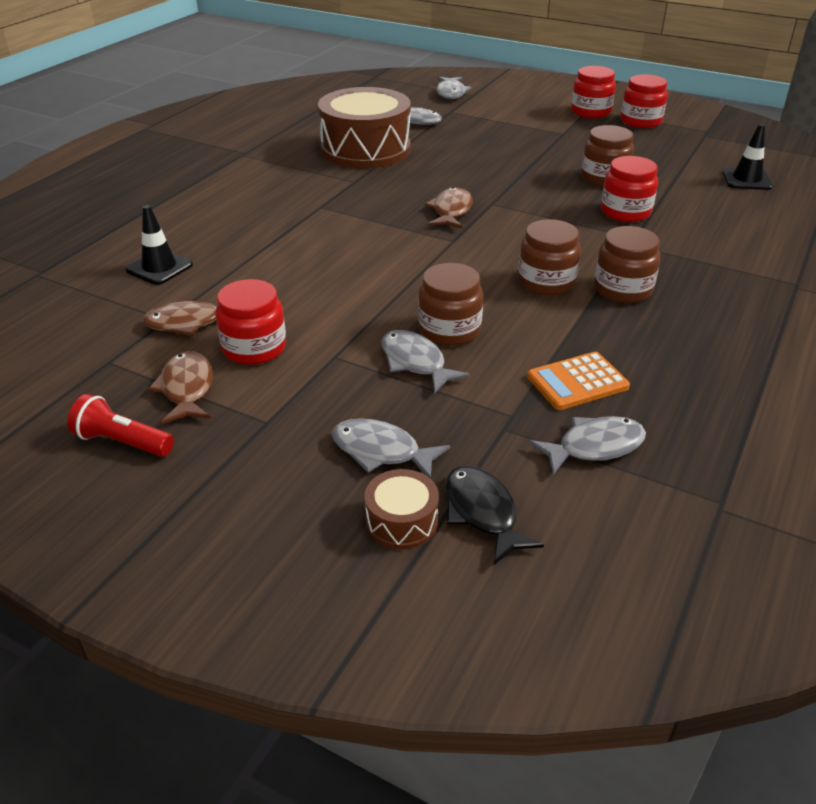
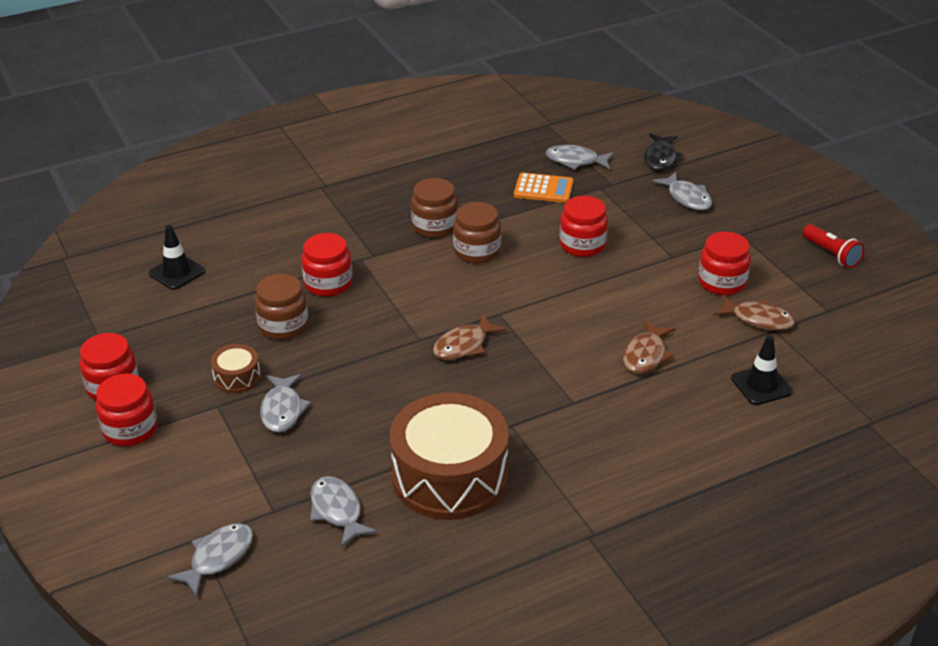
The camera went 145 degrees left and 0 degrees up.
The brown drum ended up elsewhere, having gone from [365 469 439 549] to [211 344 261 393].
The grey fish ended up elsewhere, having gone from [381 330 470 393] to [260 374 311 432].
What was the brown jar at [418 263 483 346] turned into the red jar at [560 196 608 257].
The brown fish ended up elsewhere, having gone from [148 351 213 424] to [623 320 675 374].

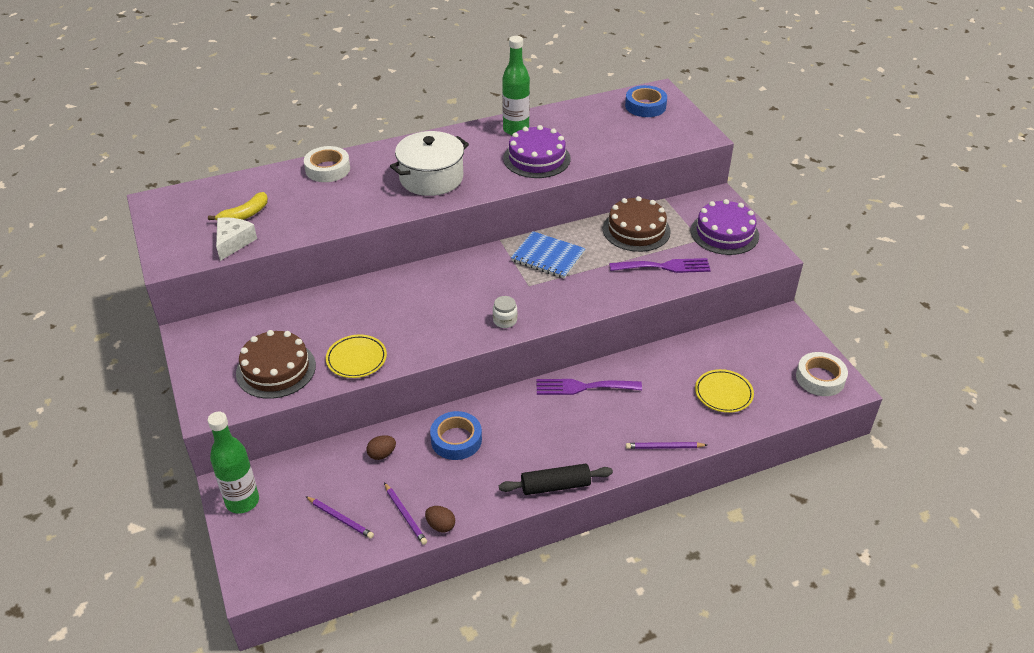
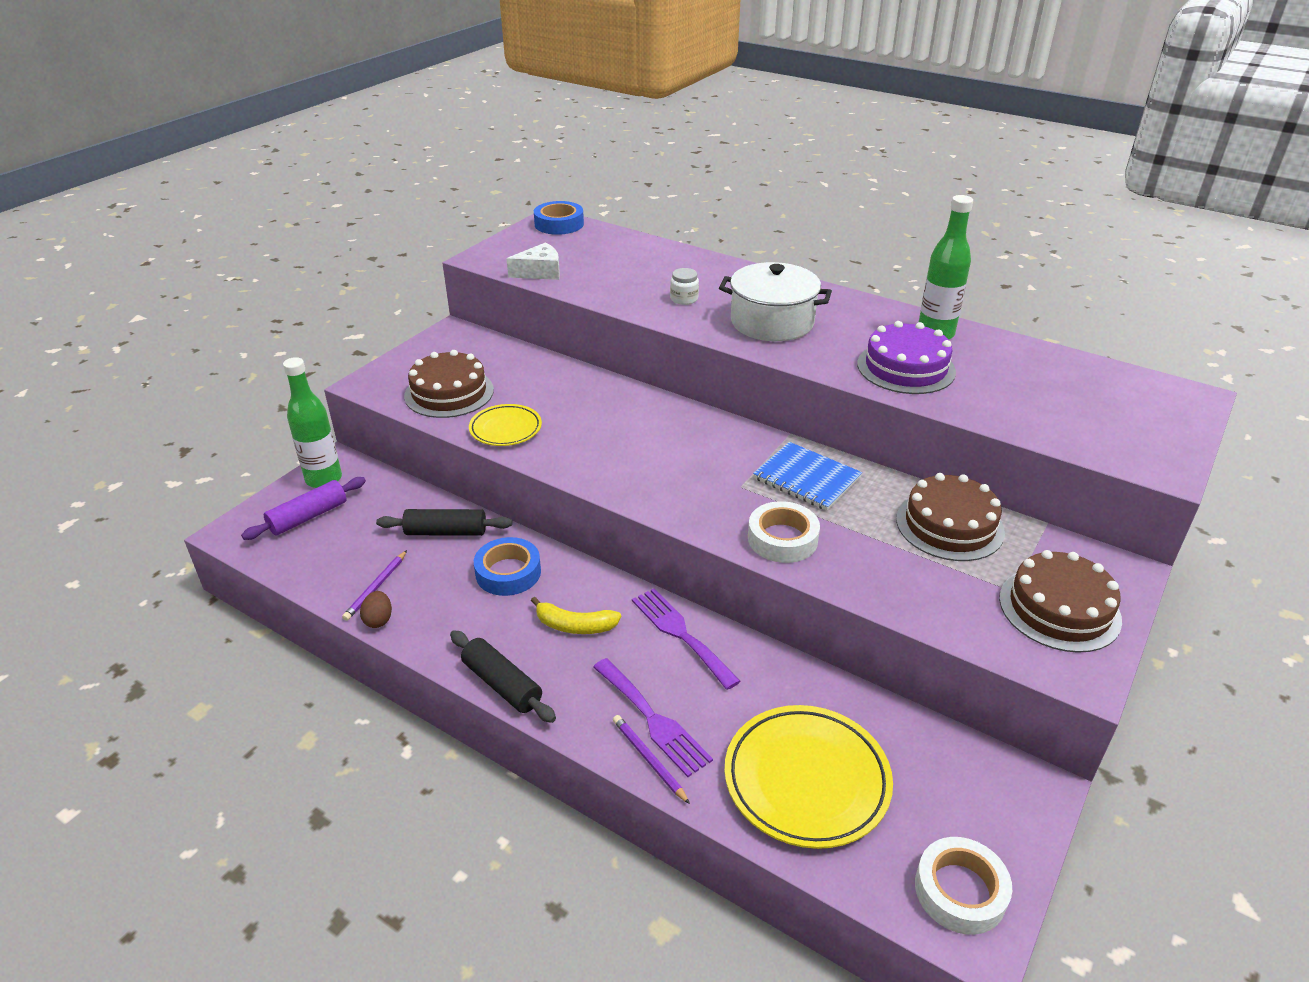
The camera went 55 degrees right and 5 degrees down.
The second view gained the purple rolling pin at [241 477 366 540].
Where the brown egg stood at [366 435 396 460], the black rolling pin came to stand at [376 509 512 536].
The yellow banana ended up elsewhere, having gone from [208 192 268 220] to [531 597 621 634].
The blue tape ended up elsewhere, having gone from [625 85 667 117] to [534 201 584 235].
The purple fork ended up elsewhere, having gone from [609 258 711 273] to [593 658 713 777].
The white jar ended up elsewhere, having gone from [493 296 517 328] to [670 268 699 305].
The size of the yellow plate at [695 369 754 413] changed by a factor of 1.72.
The white tape ended up elsewhere, having gone from [304 146 350 182] to [748 501 820 563].
The blue notebook at [511 231 586 279] ended up facing another way, 45 degrees counterclockwise from before.
What was the purple cake at [691 199 759 255] turned into the brown cake at [999 550 1122 653].
The second view lost the purple pencil at [306 496 374 539].

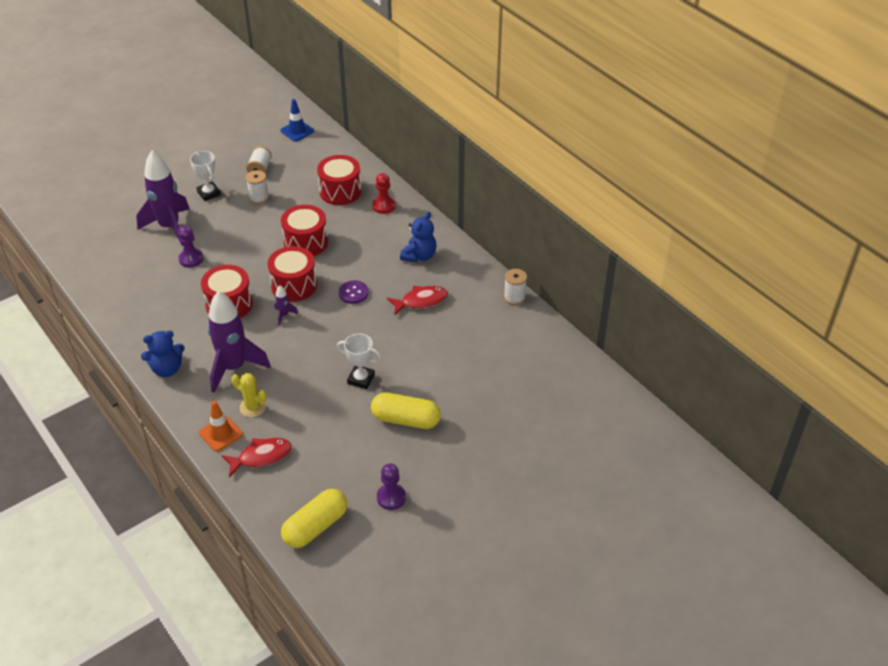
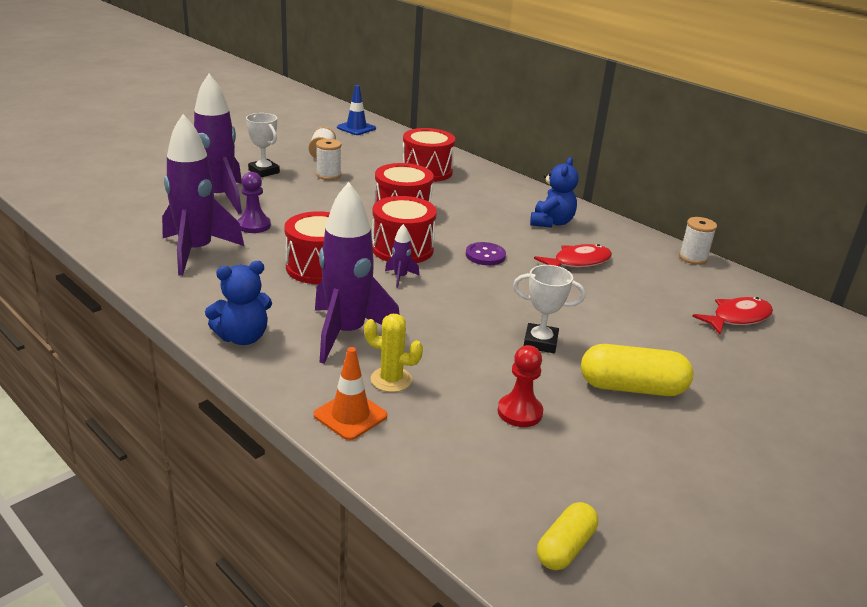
The camera went 10 degrees left and 15 degrees down.
The second view gained the purple rocket at [162 114 244 276].
The red pawn ended up elsewhere, having gone from [372 173 396 214] to [498 345 543 427].
The size of the yellow capsule at [281 489 347 548] changed by a factor of 0.62.
The red fish ended up elsewhere, having gone from [222 438 292 477] to [692 297 773 334].
The second view lost the purple pawn at [377 463 406 510].

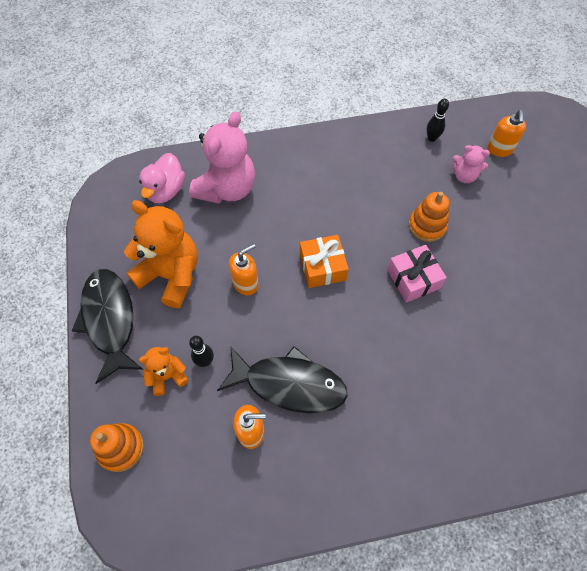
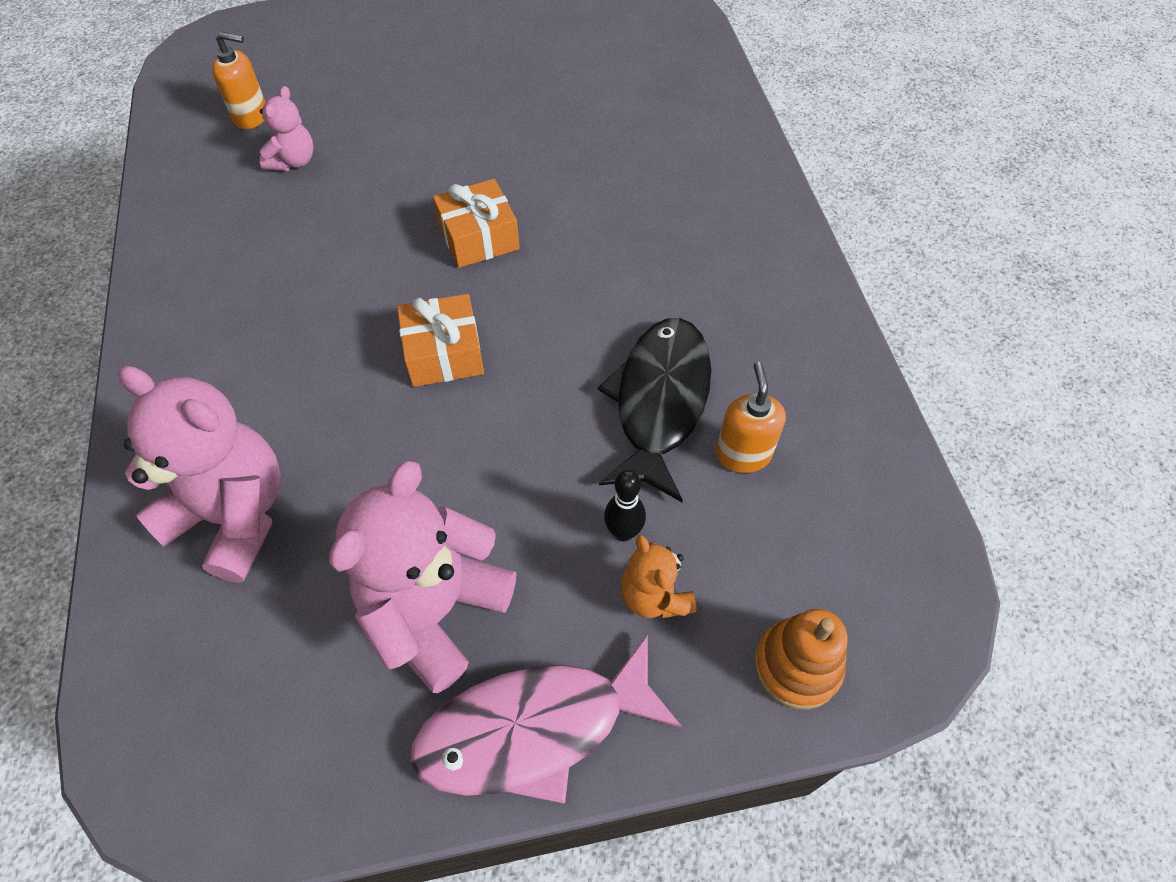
The camera went 90 degrees left and 5 degrees down.
What was the orange teddy bear at [124 200 198 308] turned into the pink teddy bear at [329 461 516 693].
What was the black fish at [72 269 143 384] turned into the pink fish at [410 634 682 804].
What was the pink gift at [387 245 447 303] turned into the orange gift at [433 179 520 268].
The second view lost the pink duck at [139 153 185 203].
The second view lost the orange soap dispenser at [229 244 259 295].
The second view lost the orange stacking toy at [409 192 449 242].
The second view lost the black bowling pin at [427 99 449 142].

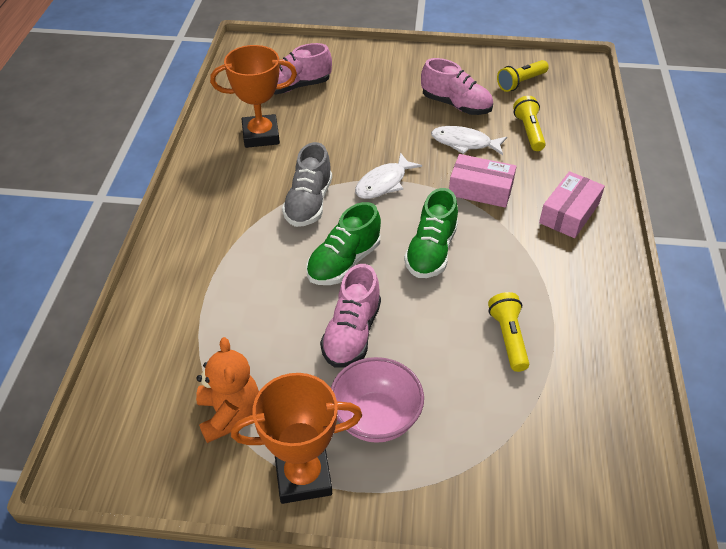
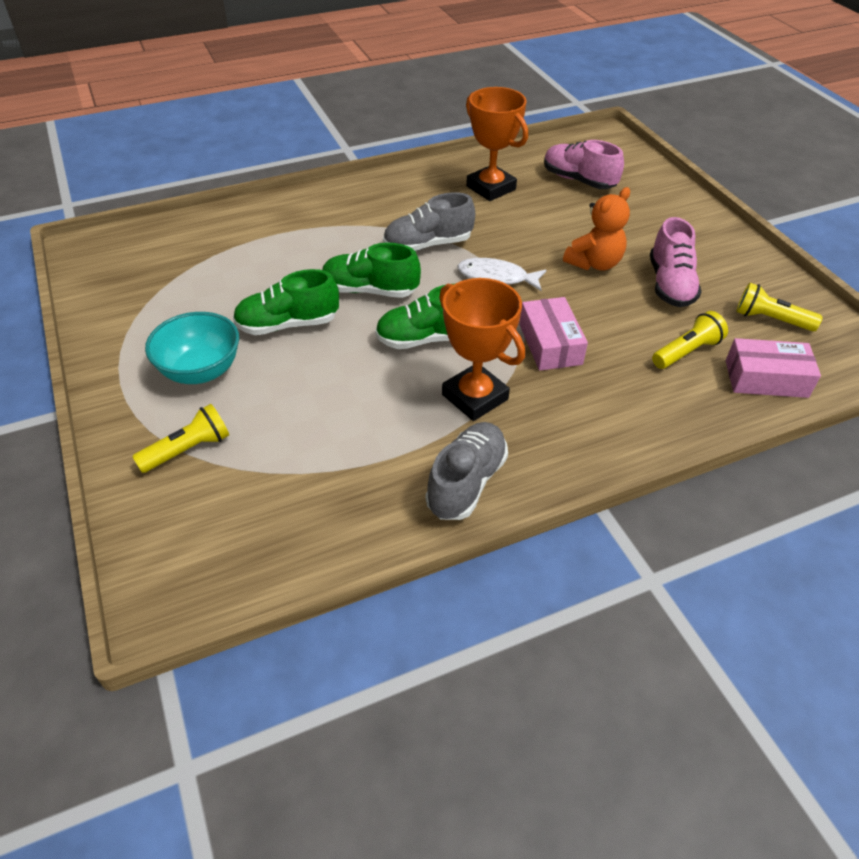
The camera went 60 degrees right and 0 degrees up.
The yellow flashlight ended up elsewhere, having gone from [488 292 529 372] to [132 404 229 473].
What was the pink bowl at [331 357 424 443] turned into the turquoise bowl at [145 312 239 384].
What was the pink shoe at [320 264 381 368] turned into the green shoe at [233 269 339 335].
The second view gained the grey shoe at [425 422 508 520].
The orange trophy ended up elsewhere, having gone from [231 373 362 504] to [439 278 525 421].
The orange teddy bear ended up elsewhere, having gone from [196 337 259 443] to [563 187 630 270].
The pink box ended up elsewhere, having gone from [539 171 605 238] to [726 338 821 398].
The second view lost the white fish at [431 126 507 155].

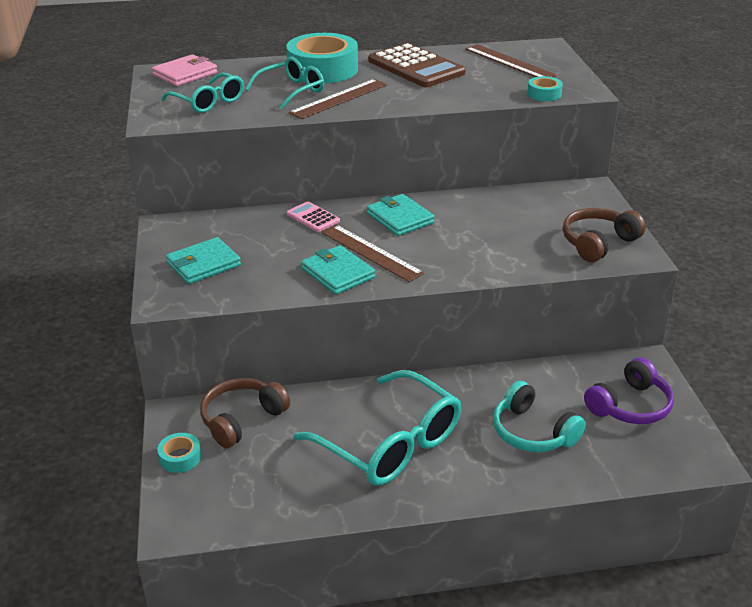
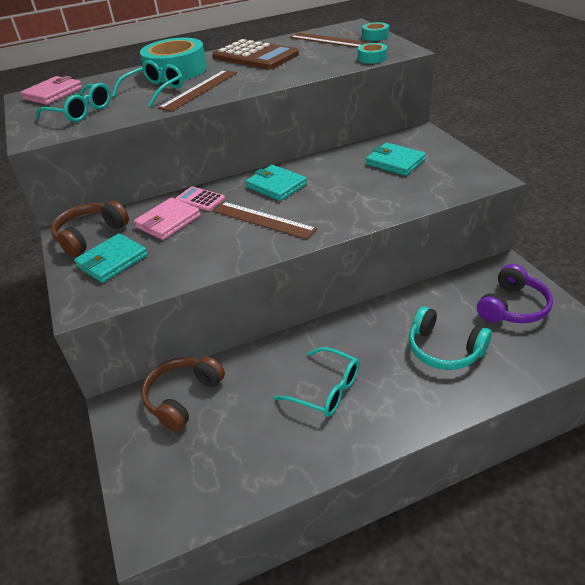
The camera went 10 degrees left and 5 degrees up.
The brown headphones ended up elsewhere, having gone from [563 208 646 262] to [51 201 129 257].
The second view gained the pink wallet at [134 197 201 240].
The size of the turquoise glasses at [293 370 461 486] changed by a factor of 0.59.
The turquoise tape ended up elsewhere, having gone from [157 433 201 473] to [362 22 389 41].
The turquoise wallet ended up elsewhere, having gone from [301 245 375 295] to [366 143 426 176].

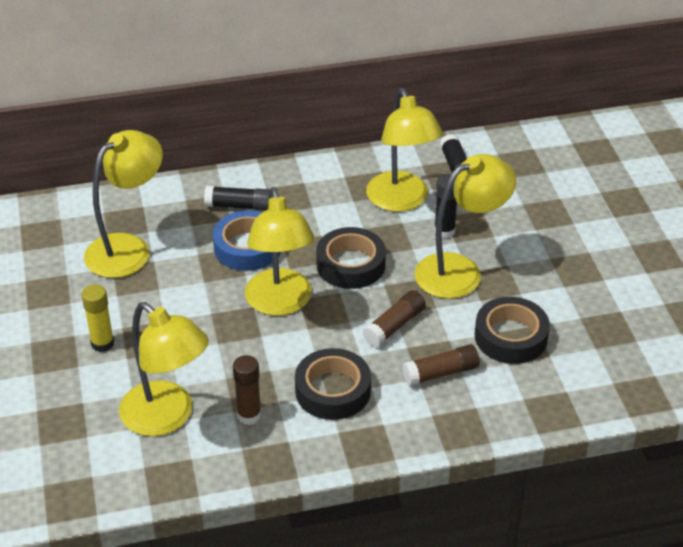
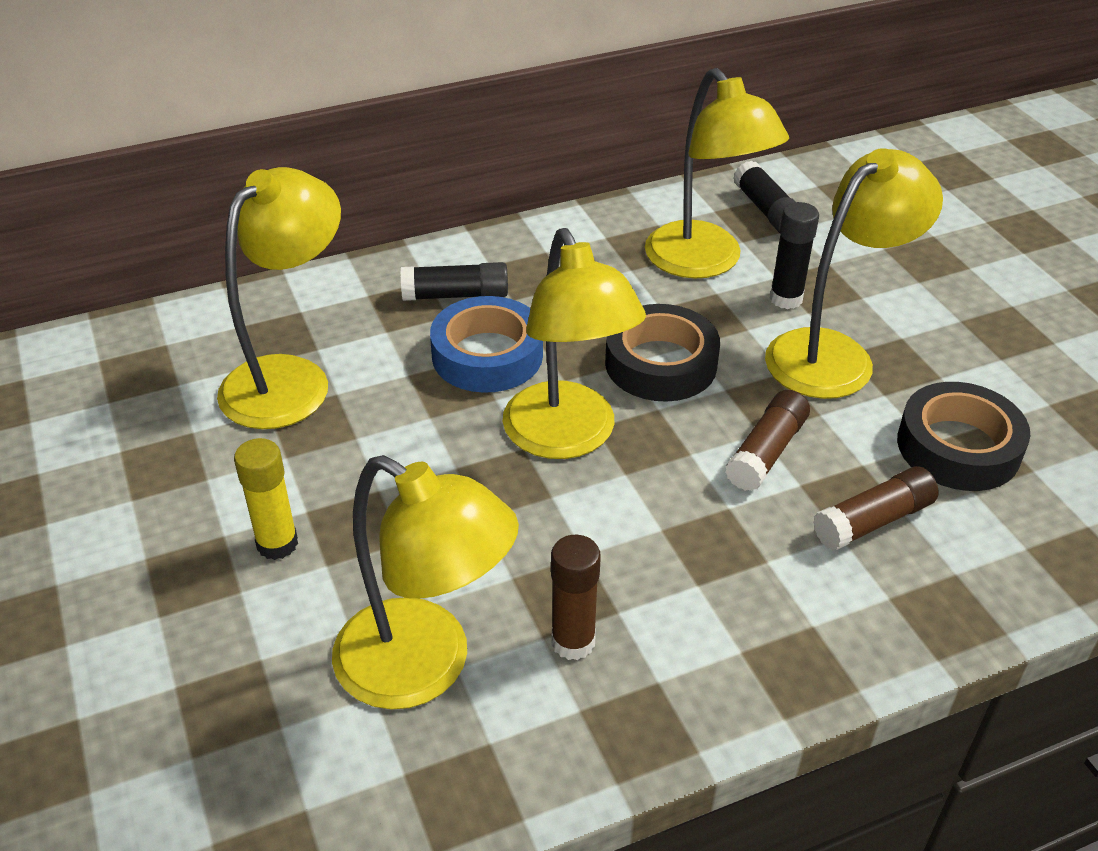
The camera went 10 degrees left and 0 degrees up.
The second view lost the black tape at [295 348 371 420].

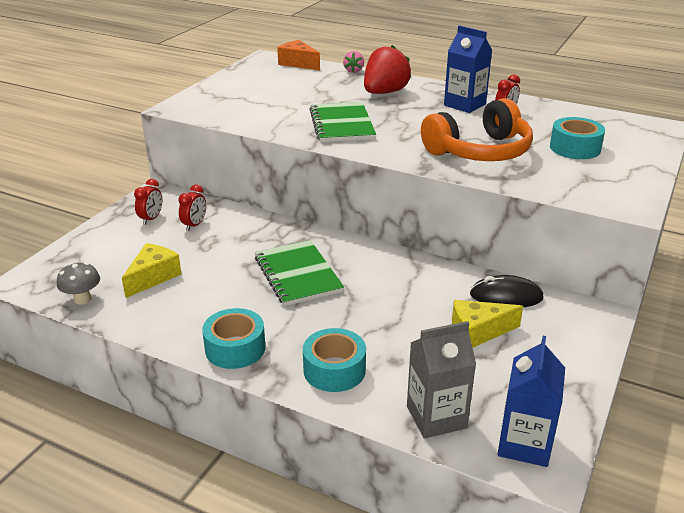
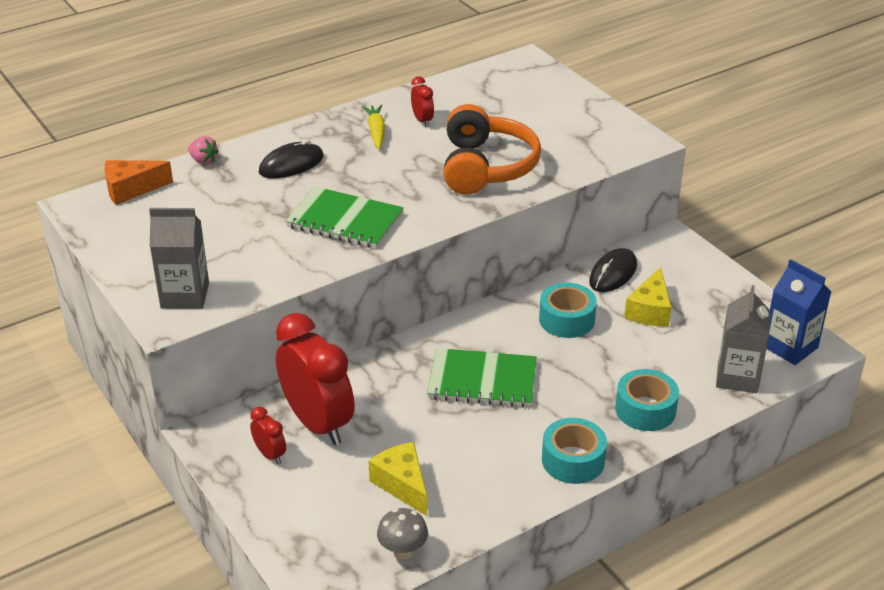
The camera went 60 degrees left and 5 degrees up.
The second view gained the grey carton at [149 208 209 309].
Where the red strawberry stood at [364 45 411 94], the black mouse came to stand at [259 139 324 178].
The size of the red clock at [178 185 206 231] changed by a factor of 2.28.
Where the blue carton stood at [444 26 492 113], the yellow carrot came to stand at [362 104 385 149].
The turquoise tape ended up elsewhere, having gone from [550 117 605 159] to [539 283 597 338].

